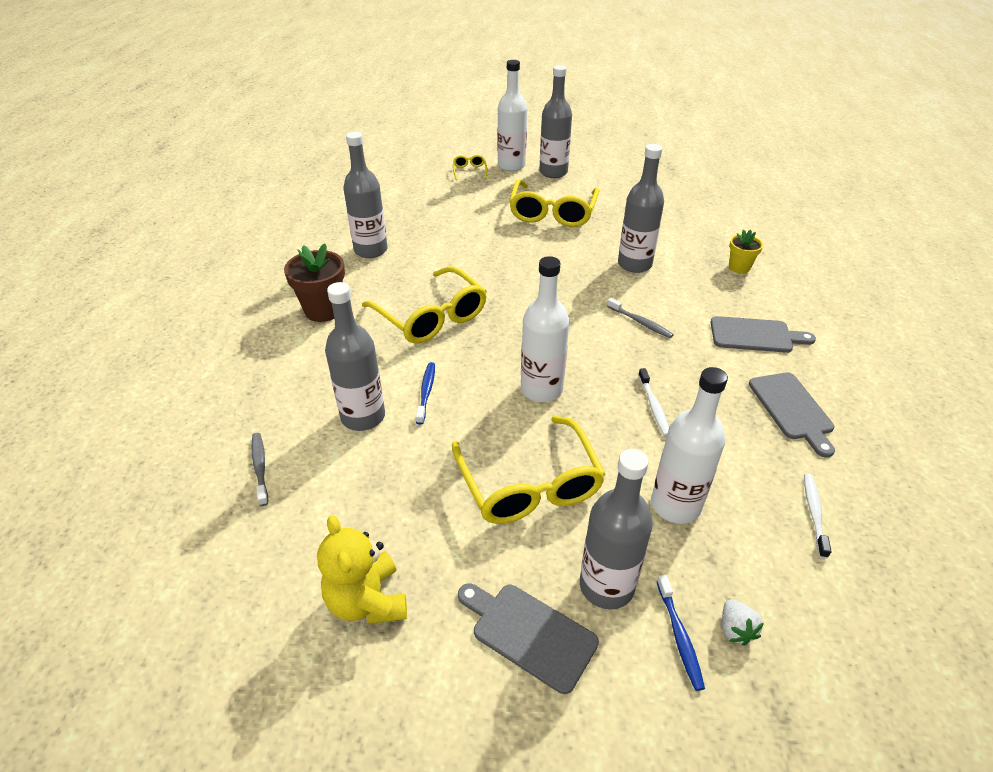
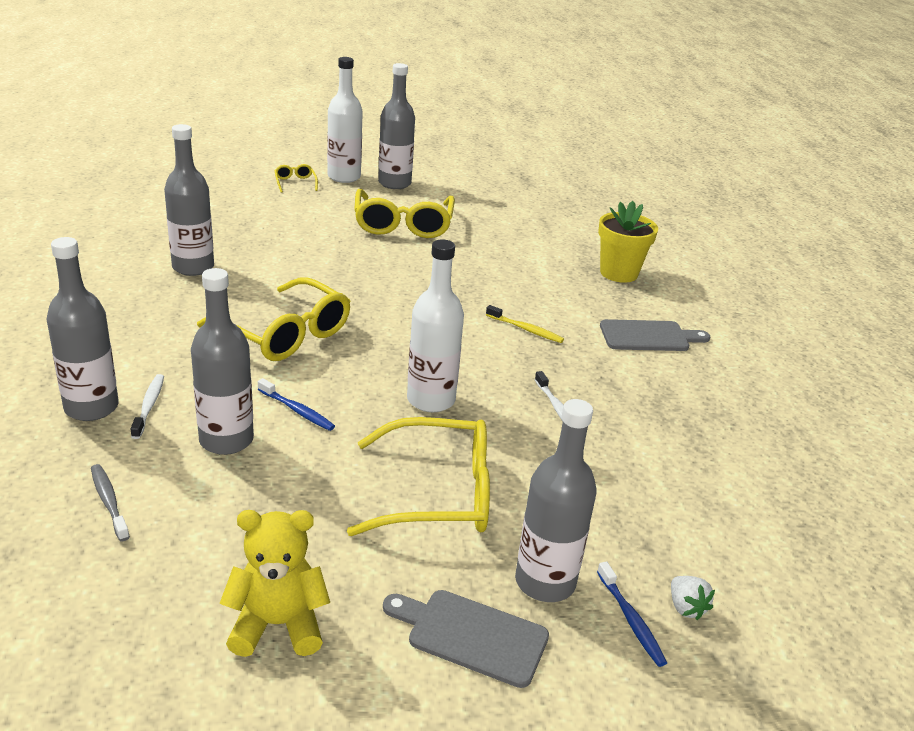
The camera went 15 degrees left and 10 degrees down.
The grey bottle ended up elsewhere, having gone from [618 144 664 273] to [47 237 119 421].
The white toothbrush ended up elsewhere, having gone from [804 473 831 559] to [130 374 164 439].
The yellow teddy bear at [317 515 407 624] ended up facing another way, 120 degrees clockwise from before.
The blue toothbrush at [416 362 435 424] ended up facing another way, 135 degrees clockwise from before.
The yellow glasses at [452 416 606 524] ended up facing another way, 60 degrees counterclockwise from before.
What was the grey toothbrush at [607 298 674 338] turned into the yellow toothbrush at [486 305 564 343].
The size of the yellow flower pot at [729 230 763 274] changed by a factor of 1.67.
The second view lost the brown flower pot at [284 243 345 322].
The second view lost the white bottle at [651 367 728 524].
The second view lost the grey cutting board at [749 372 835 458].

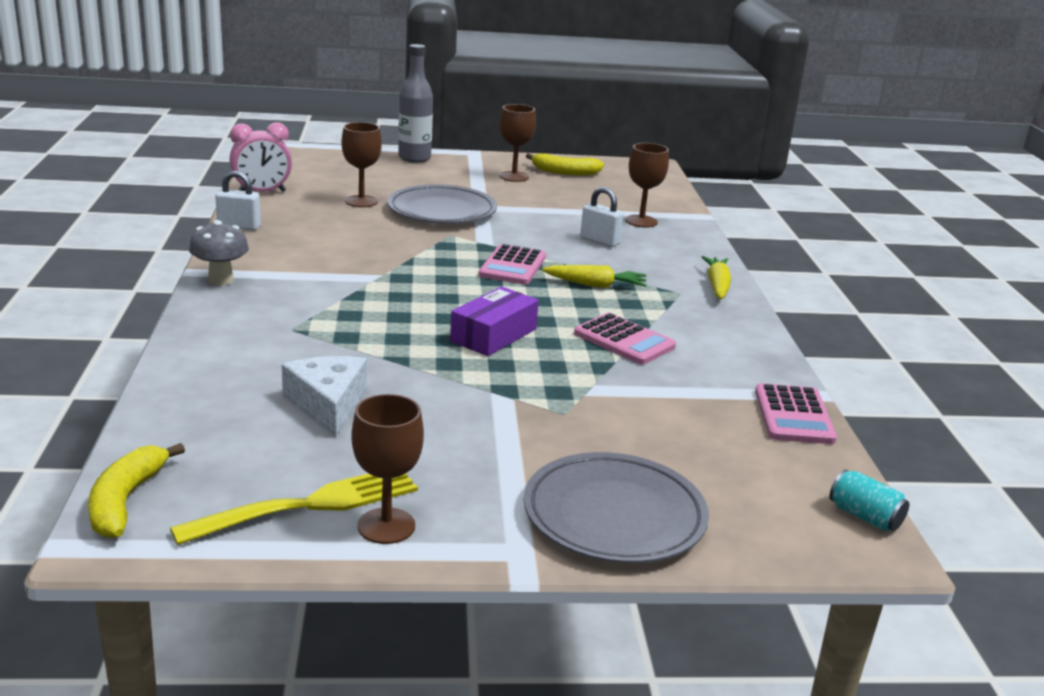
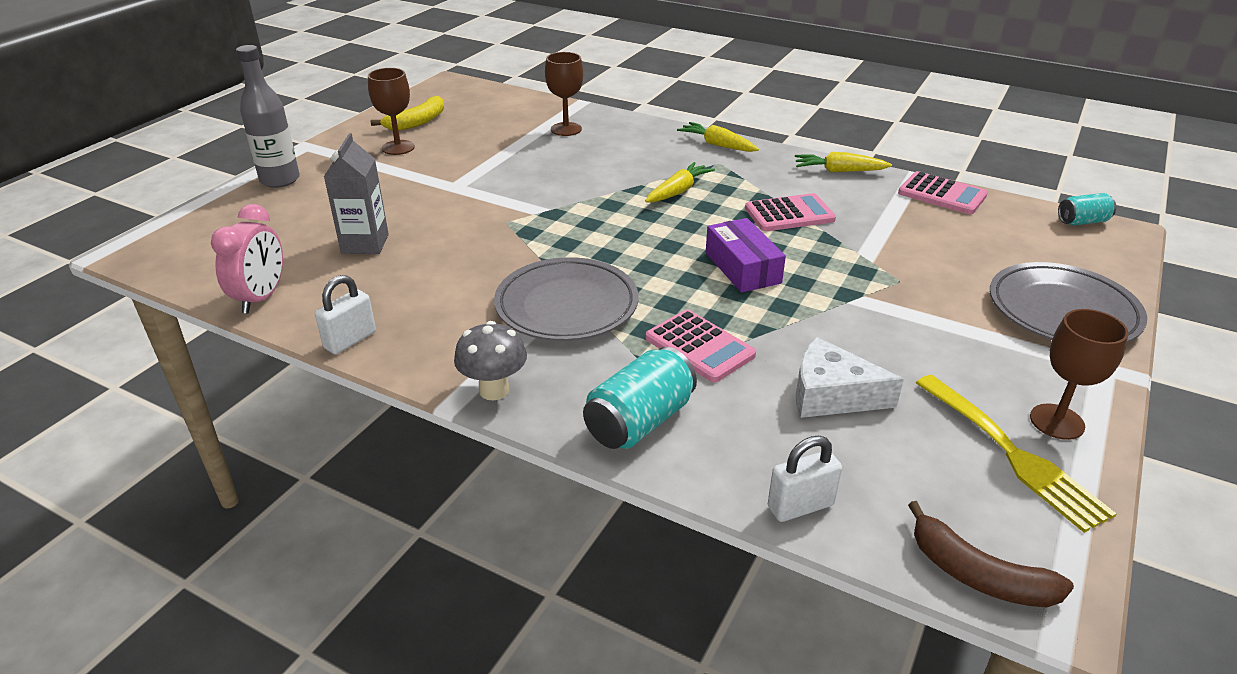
The camera went 55 degrees left and 10 degrees up.
Where the brown goblet stood at [342 122 382 207], the grey carton came to stand at [324 133 389 254].
The grey plate ended up elsewhere, having gone from [387 184 497 224] to [494 257 638 341].
The second view gained the turquoise can at [583 347 697 449].
The pink calculator ended up elsewhere, having gone from [479 244 546 284] to [646 310 756 382].
The white padlock ended up elsewhere, having gone from [580 187 623 247] to [768 436 842 522].
The second view gained the yellow carrot at [795 152 892 172].
What was the yellow banana at [88 443 185 538] turned into the brown banana at [908 501 1074 607].
The yellow fork at [170 473 418 545] ended up facing another way, 150 degrees clockwise from before.

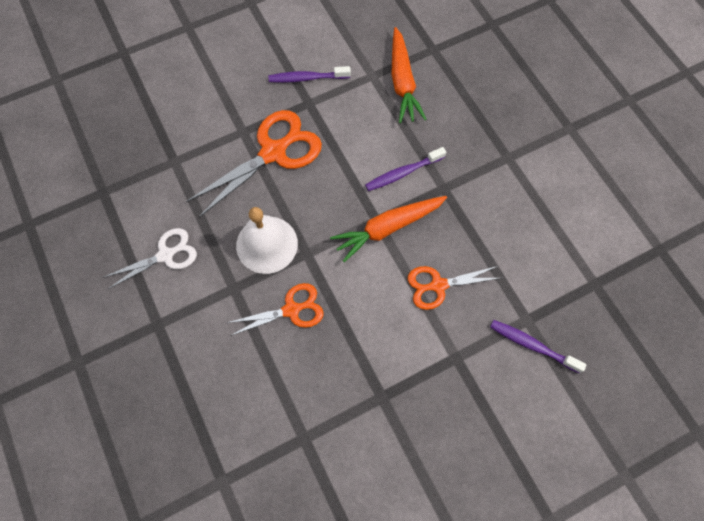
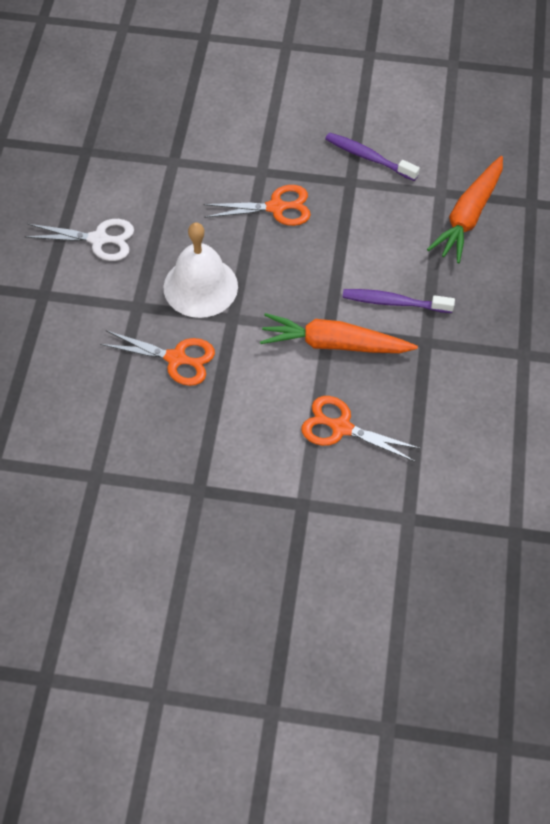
The camera went 35 degrees right and 10 degrees down.
The size of the orange scissors at [186 110 322 217] changed by a factor of 0.60.
The second view lost the purple toothbrush at [490 320 587 373].

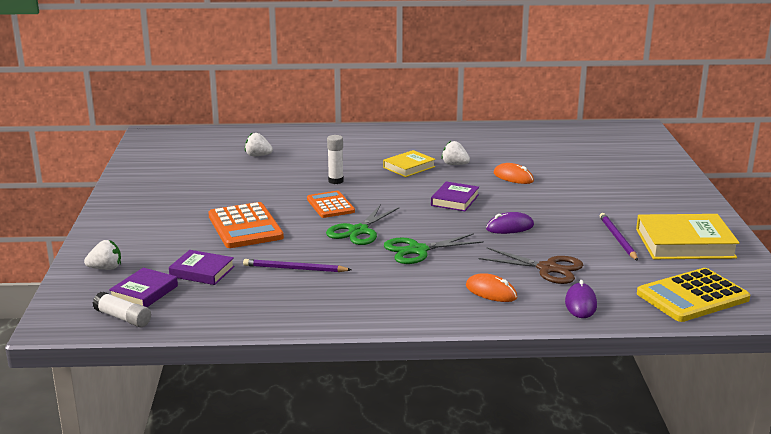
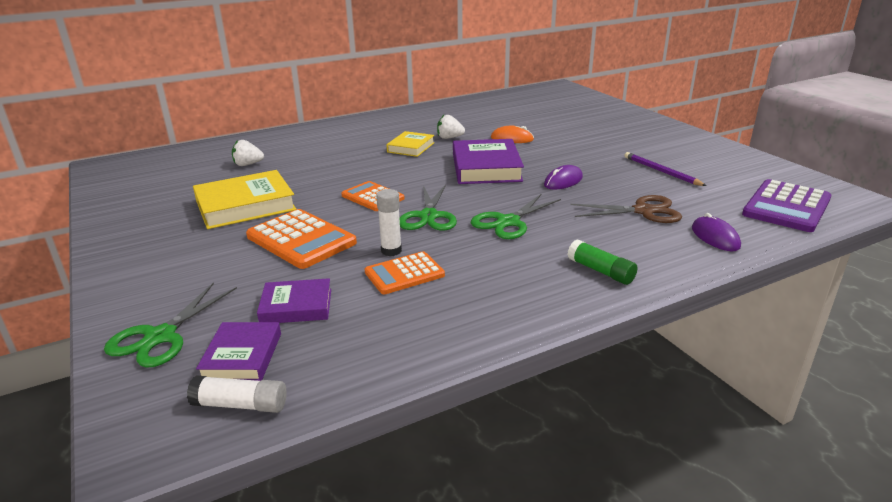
The camera went 25 degrees left and 5 degrees up.
Where the white strawberry stood at [84 240 121 270], the green scissors came to stand at [104 282 237 368].
The yellow book ended up elsewhere, having gone from [636 214 740 259] to [193 170 296 229].
Where the purple pencil stood at [243 259 352 272], the orange calculator came to stand at [365 251 445 294].
The white glue stick ended up elsewhere, having gone from [327 135 344 184] to [376 189 402 256].
The size of the purple book at [431 181 479 211] changed by a factor of 1.71.
The second view gained the green glue stick at [567 239 638 285].
What was the yellow calculator at [637 268 750 322] turned into the purple calculator at [742 179 832 232].
The second view lost the orange mouse at [466 273 517 302].

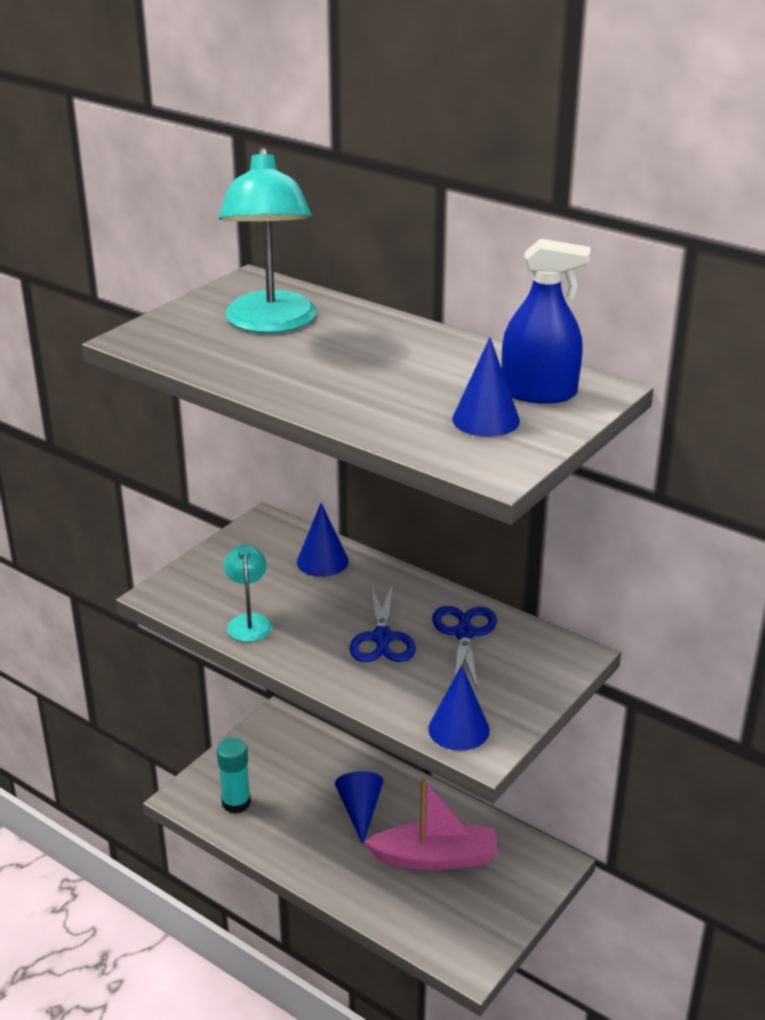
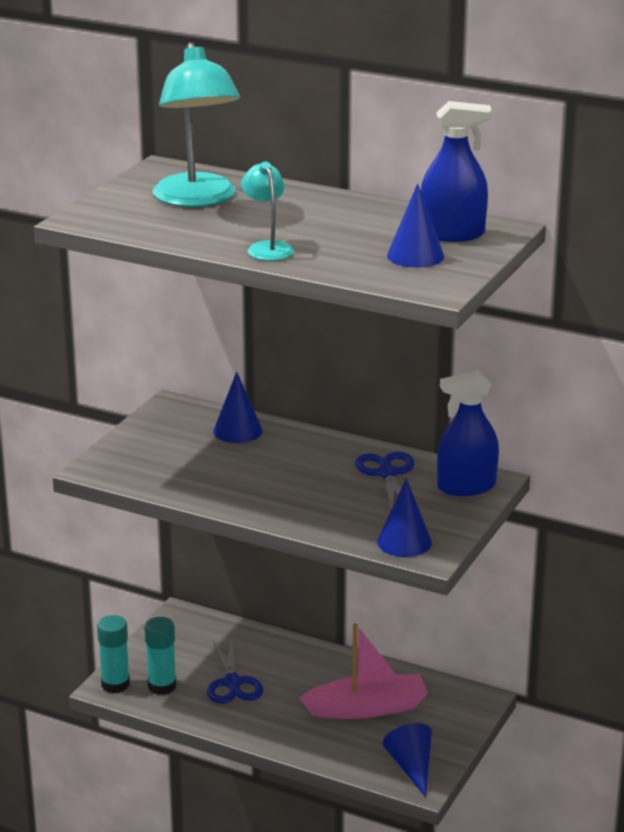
The camera went 10 degrees left and 5 degrees down.
The second view gained the turquoise glue stick at [97 615 130 693].
The blue scissors ended up elsewhere, having gone from [349 583 416 662] to [207 637 263 704].
The turquoise lamp ended up elsewhere, having gone from [224 545 272 642] to [241 162 294 261].
The blue cone ended up elsewhere, having gone from [335 771 383 844] to [383 723 432 797].
The second view gained the blue spray bottle at [437 371 499 496].

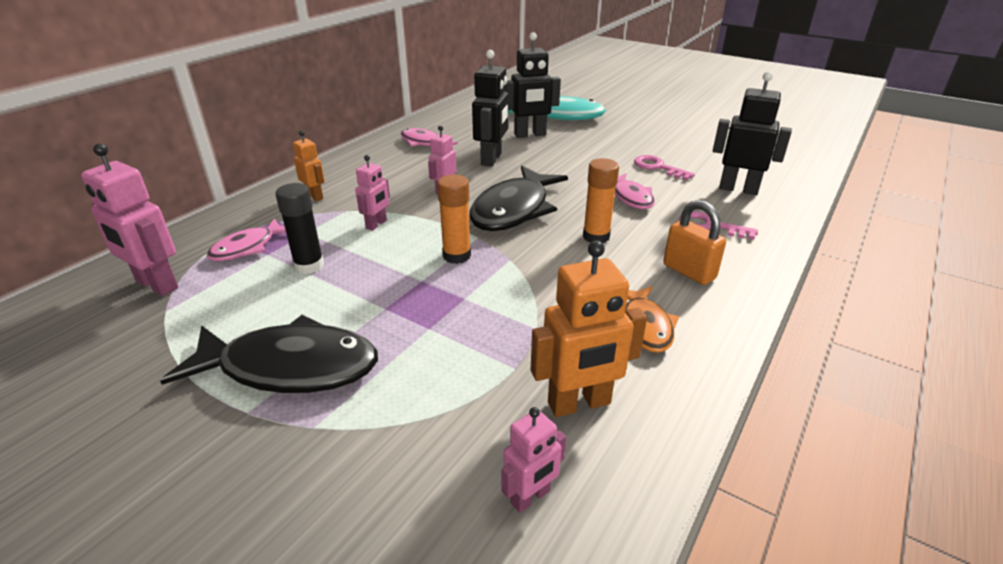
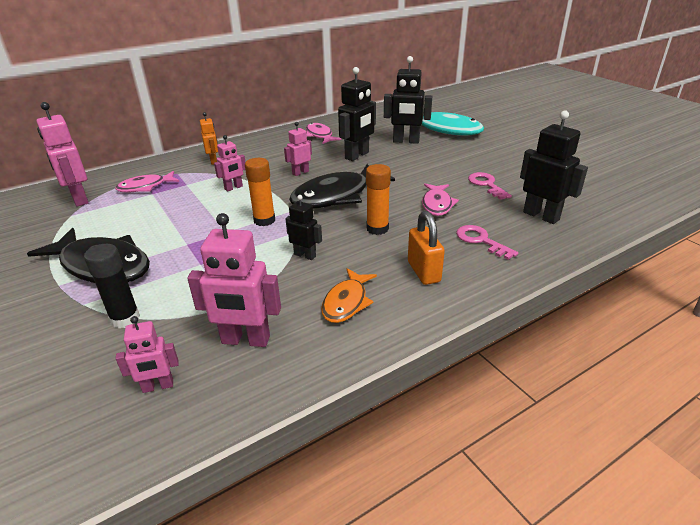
The camera went 25 degrees right and 0 degrees up.
The black glue stick ended up elsewhere, having gone from [275 183 324 274] to [84 244 140 328].
What was the orange robot at [531 241 647 417] turned into the pink robot at [187 213 281 347].
The second view gained the black robot at [285 195 322 260].

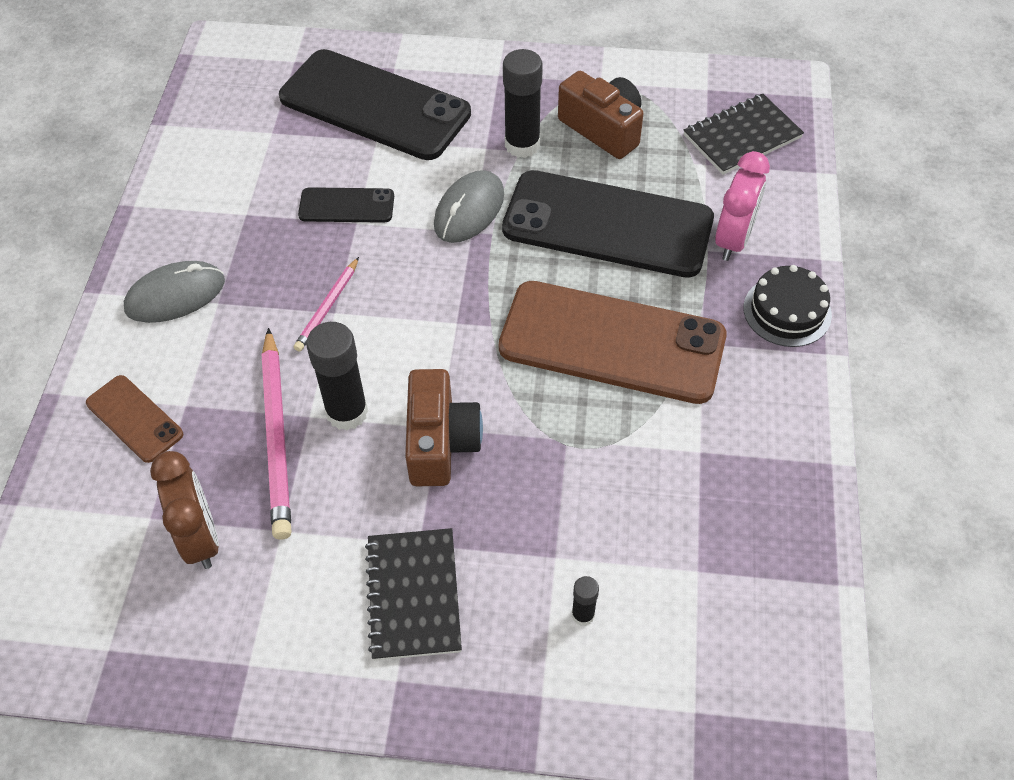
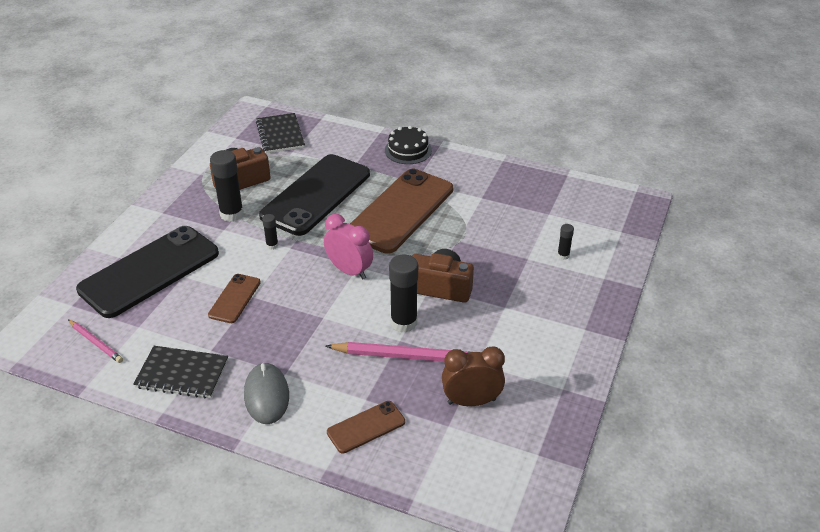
The camera went 75 degrees left and 15 degrees down.
The pink pencil ended up elsewhere, having gone from [293 257 359 352] to [68 320 123 363].
The black notebook ended up elsewhere, having gone from [365 528 462 661] to [133 346 228 399].
What was the black phone at [298 187 394 223] turned into the brown phone at [208 274 261 323].
Where the grey mouse stood at [434 170 504 243], the black glue stick came to stand at [262 214 278 250].
The pink clock ended up elsewhere, having gone from [715 151 770 261] to [324 214 373 280].

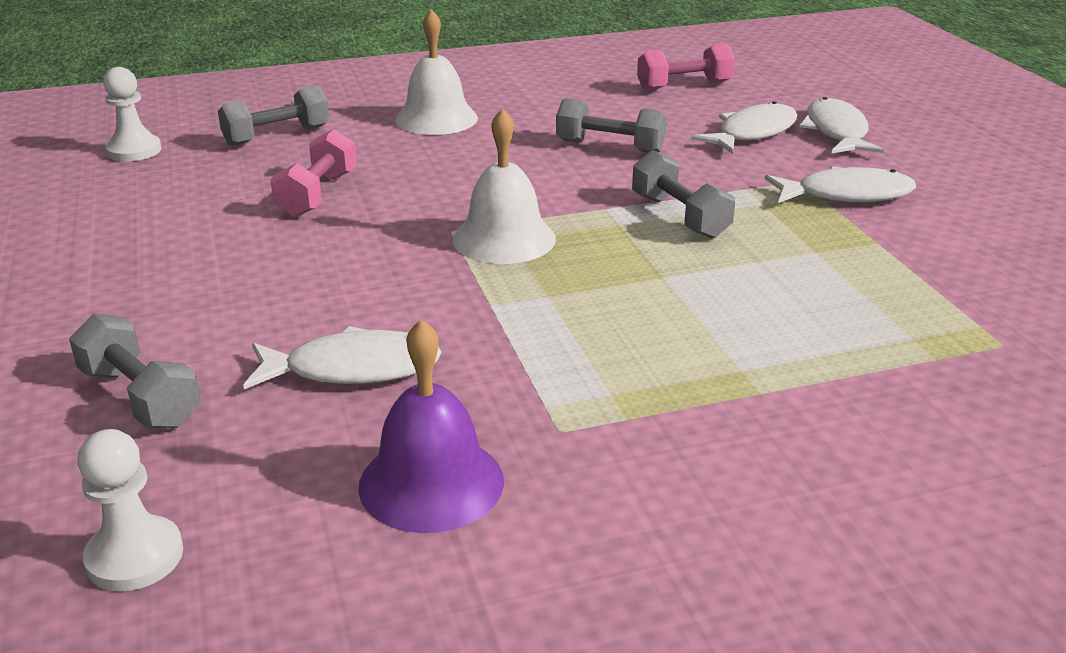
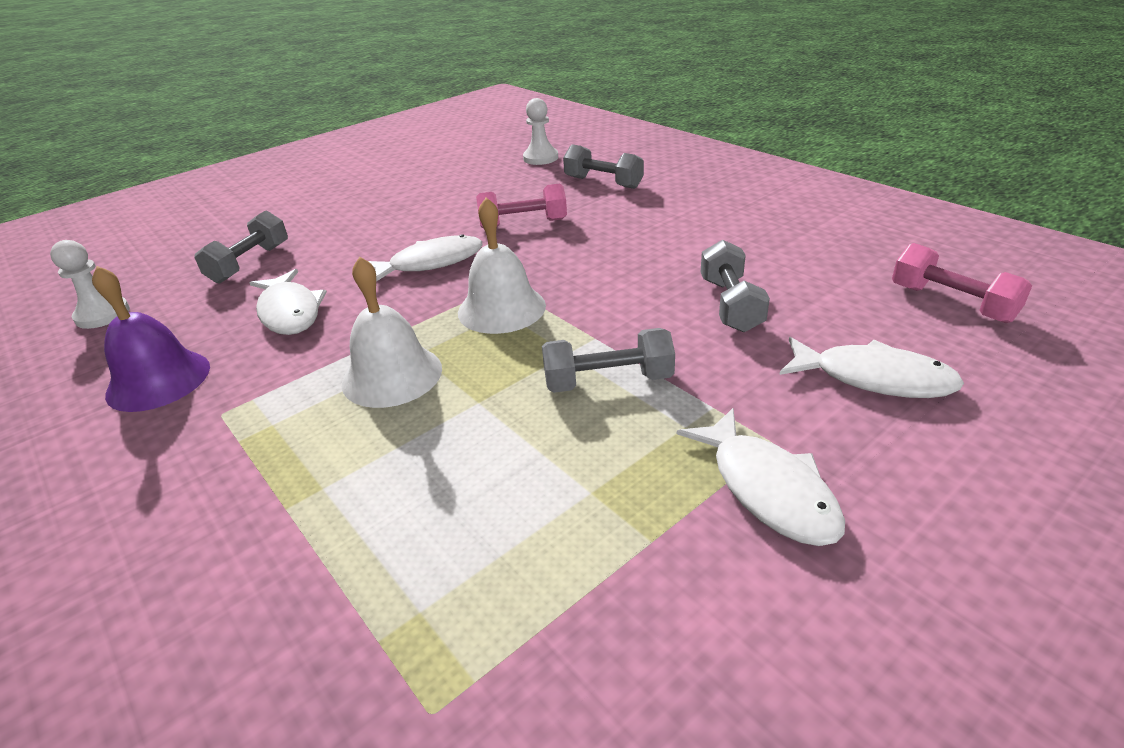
The camera went 70 degrees right and 5 degrees up.
The white bell ended up elsewhere, having gone from [395 9 478 135] to [342 256 442 408].
The white fish ended up elsewhere, having gone from [799 97 884 154] to [368 234 483 282].
The grey dumbbell at [632 150 735 239] ended up facing another way, 45 degrees clockwise from before.

